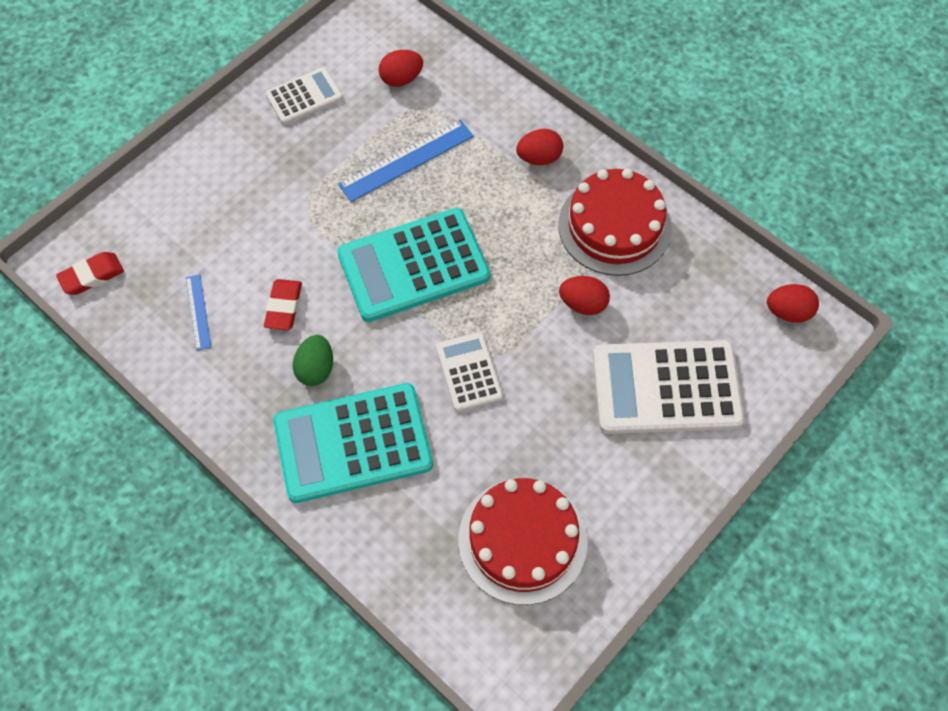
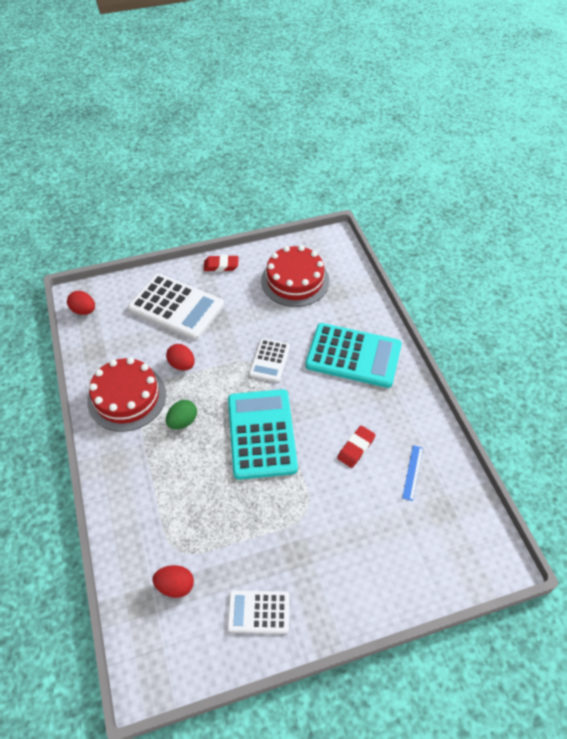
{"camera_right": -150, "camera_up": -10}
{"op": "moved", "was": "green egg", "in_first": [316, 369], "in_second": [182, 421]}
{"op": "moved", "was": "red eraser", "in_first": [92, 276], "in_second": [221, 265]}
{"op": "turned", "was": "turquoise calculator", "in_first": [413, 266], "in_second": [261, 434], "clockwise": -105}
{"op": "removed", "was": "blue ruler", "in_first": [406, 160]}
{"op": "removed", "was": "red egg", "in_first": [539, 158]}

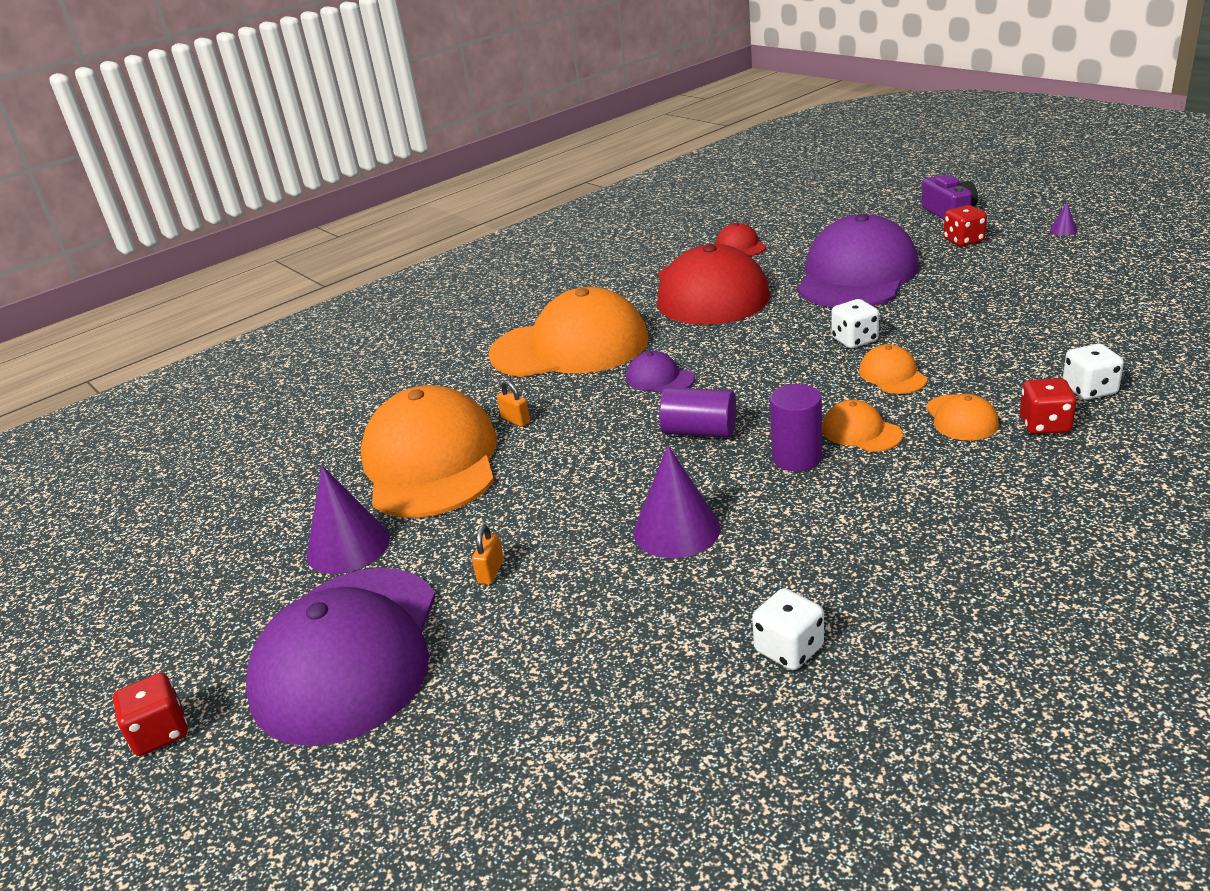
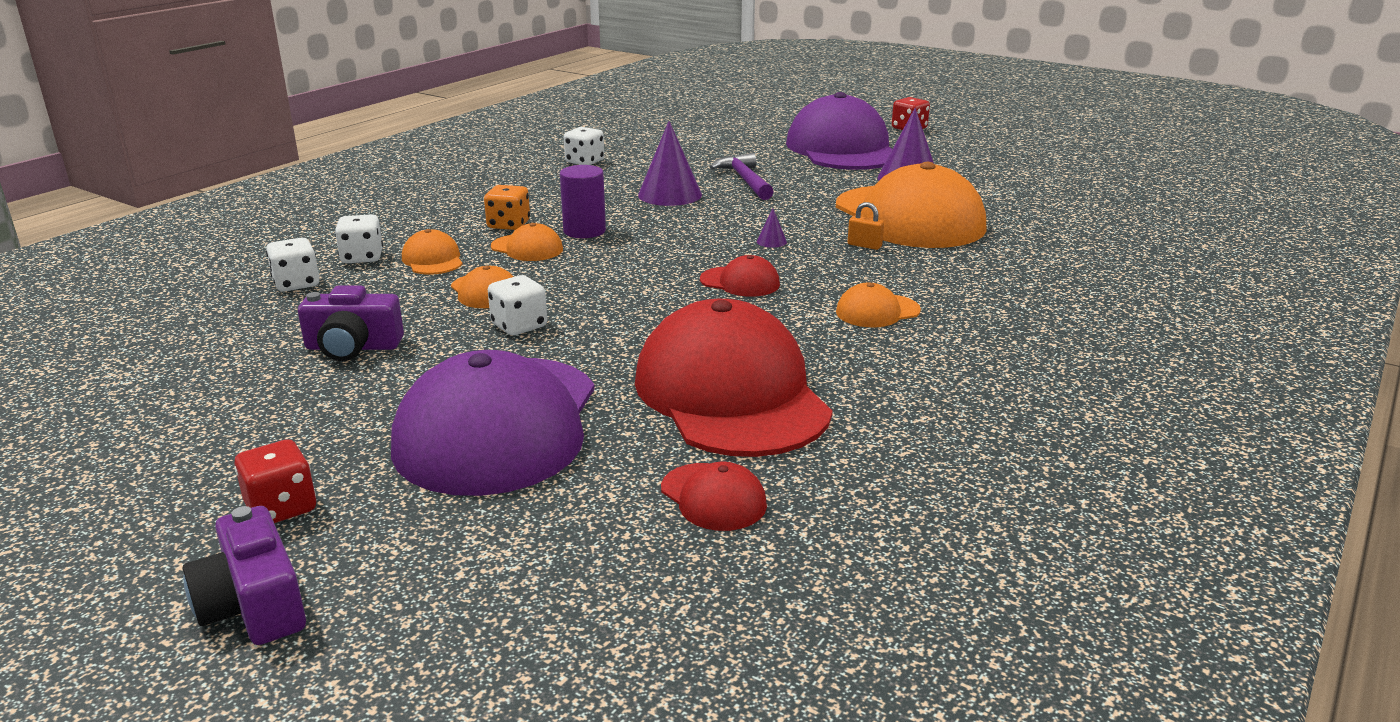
{"camera_right": 160, "camera_up": -5}
{"op": "added", "now": "purple camera", "in_second": [353, 347]}
{"op": "recoloured", "was": "red dice", "now": "white dice", "in_first": [1044, 425], "in_second": [362, 257]}
{"op": "added", "now": "orange dice", "in_second": [508, 225]}
{"op": "recoloured", "was": "purple cap", "now": "red cap", "in_first": [659, 378], "in_second": [740, 282]}
{"op": "added", "now": "purple hammer", "in_second": [745, 180]}
{"op": "moved", "was": "purple cone", "in_first": [1063, 230], "in_second": [771, 241]}
{"op": "resized", "was": "orange cap", "in_first": [570, 347], "in_second": [877, 311], "ratio": 0.42}
{"op": "removed", "was": "orange padlock", "in_first": [491, 572]}
{"op": "removed", "was": "purple cylinder", "in_first": [699, 432]}

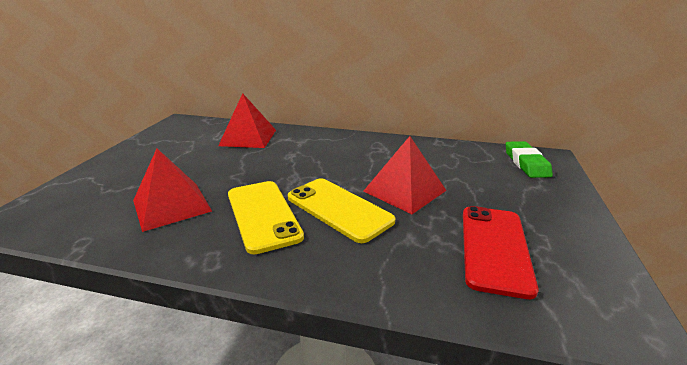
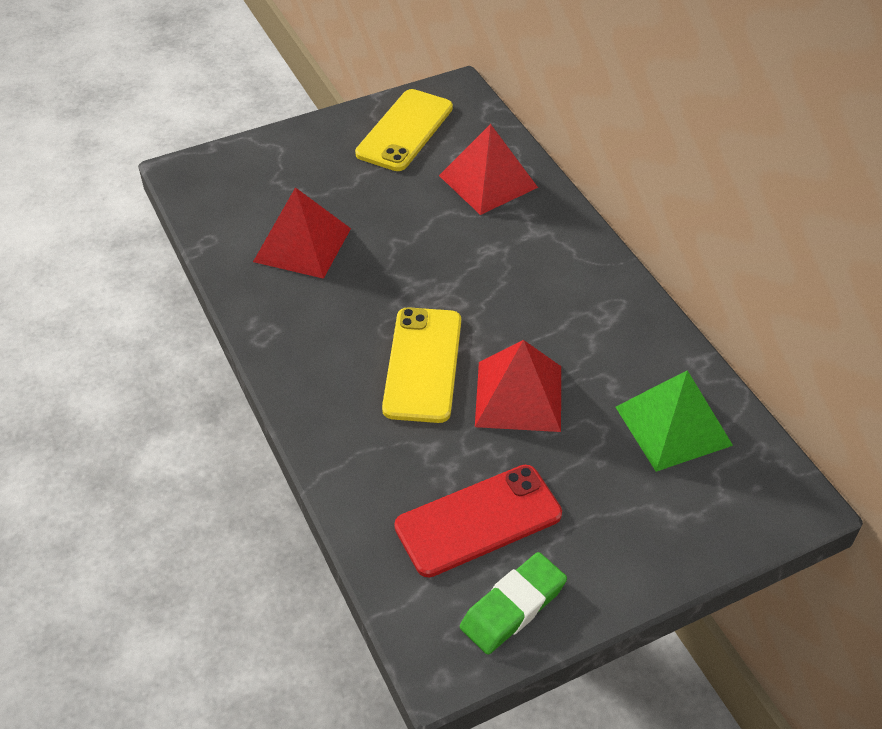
{"camera_right": 50, "camera_up": 20}
{"op": "moved", "was": "yellow phone", "in_first": [263, 215], "in_second": [405, 131]}
{"op": "moved", "was": "green eraser", "in_first": [526, 163], "in_second": [513, 607]}
{"op": "added", "now": "green pyramid", "in_second": [673, 425]}

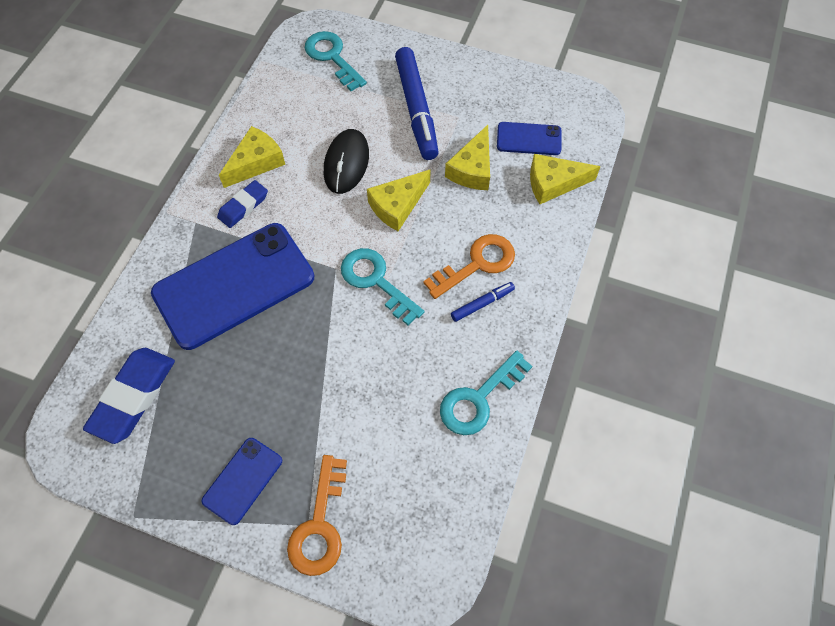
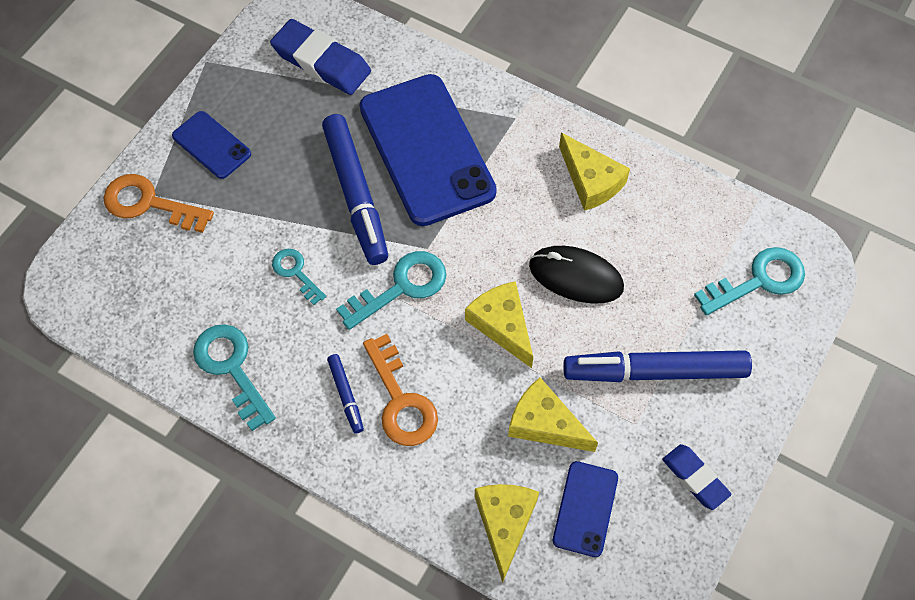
{"camera_right": 100, "camera_up": 0}
{"op": "added", "now": "turquoise key", "in_second": [296, 273]}
{"op": "added", "now": "blue marker", "in_second": [356, 195]}
{"op": "moved", "was": "blue eraser", "in_first": [243, 206], "in_second": [695, 478]}

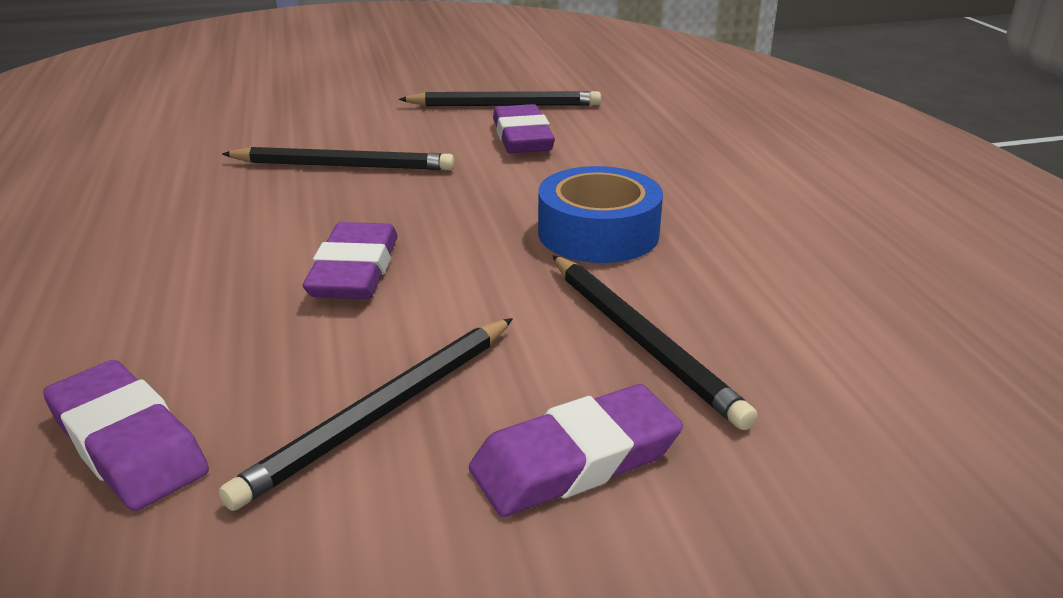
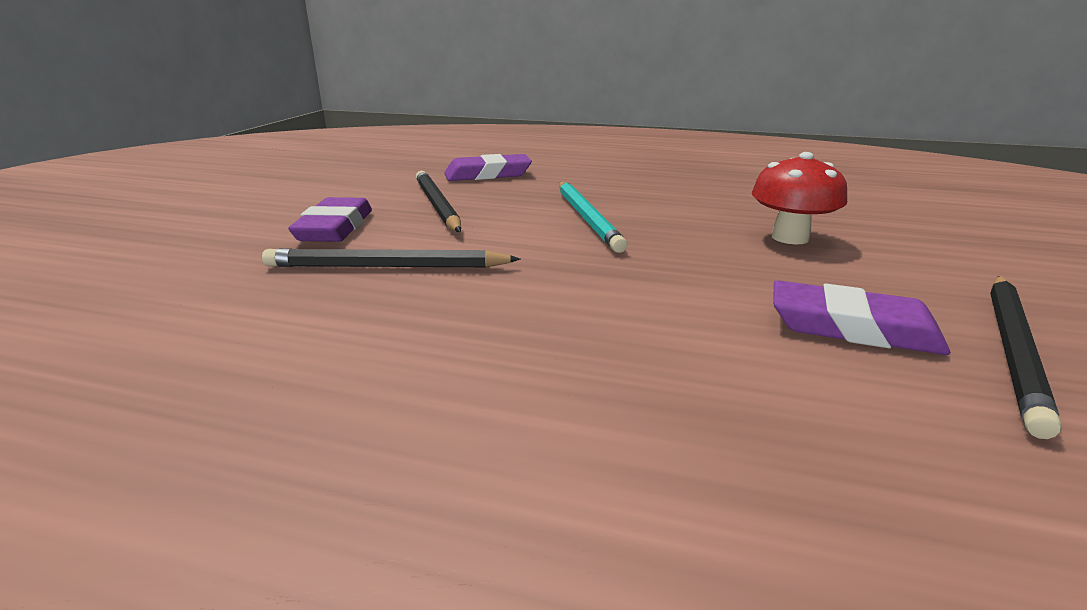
{"camera_right": 120, "camera_up": -5}
{"op": "replaced", "was": "purple eraser", "now": "turquoise pencil", "in_first": [355, 270], "in_second": [587, 218]}
{"op": "replaced", "was": "black pencil", "now": "red mushroom", "in_first": [343, 165], "in_second": [790, 238]}
{"op": "removed", "was": "blue tape", "in_first": [598, 233]}

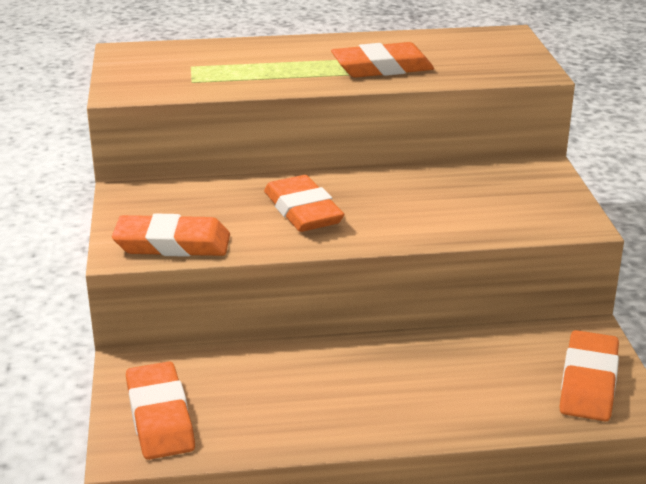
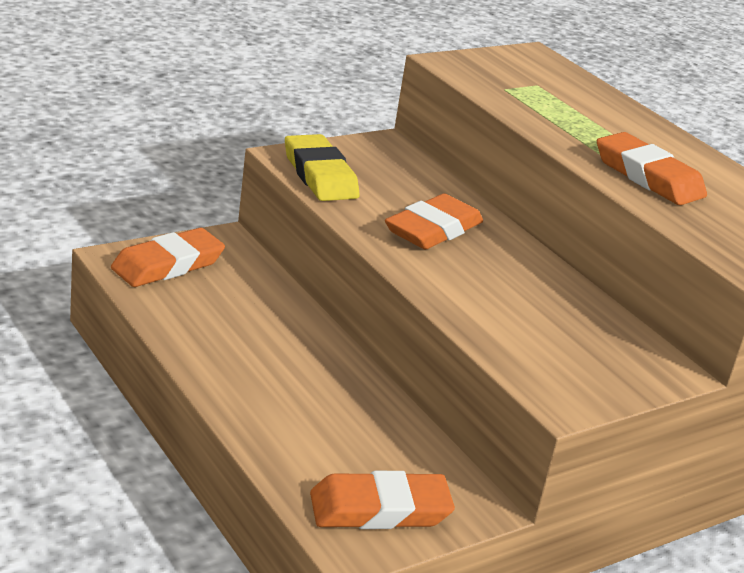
{"camera_right": 60, "camera_up": 0}
{"op": "recoloured", "was": "orange eraser", "now": "yellow eraser", "in_first": [172, 244], "in_second": [320, 175]}

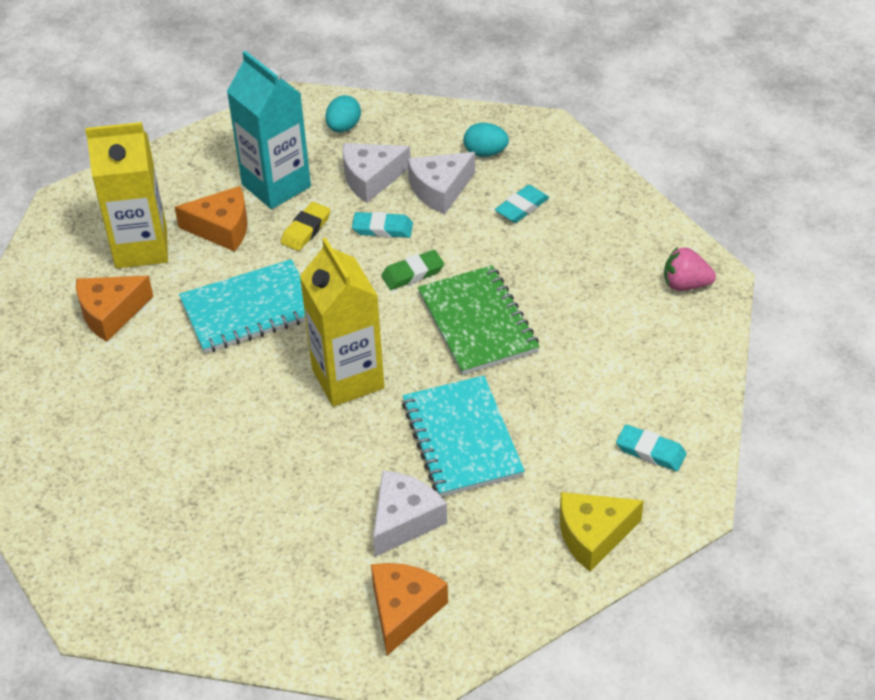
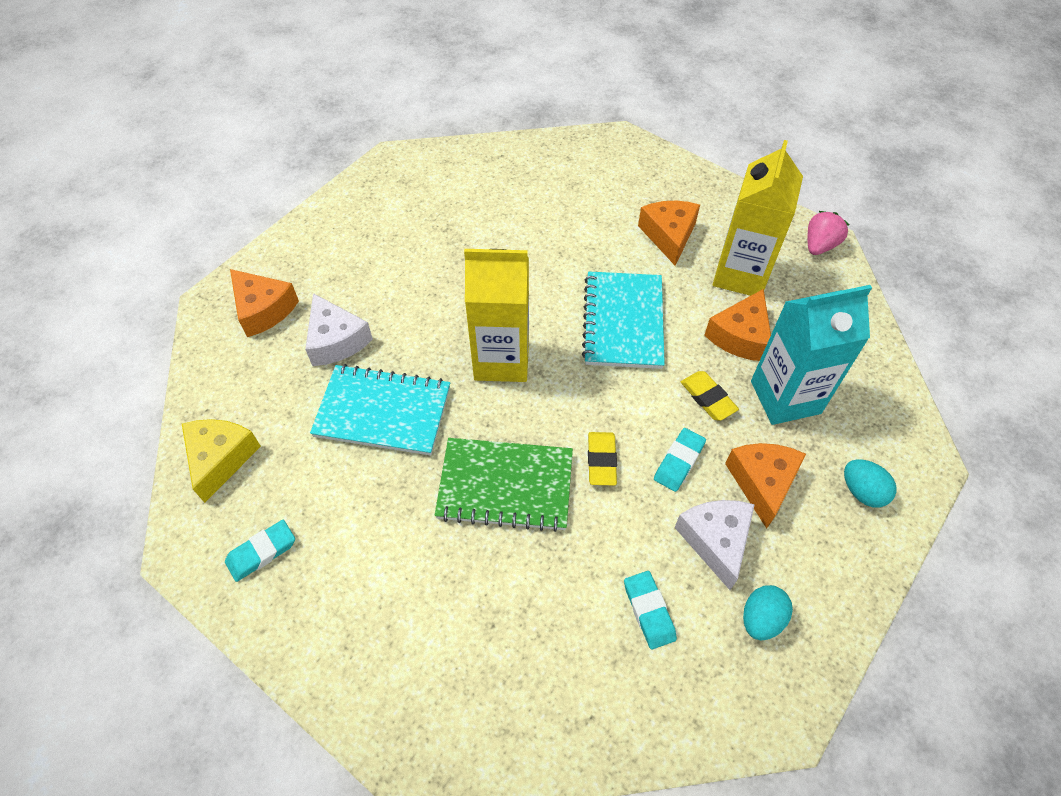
{"camera_right": 115, "camera_up": 10}
{"op": "recoloured", "was": "green eraser", "now": "yellow eraser", "in_first": [412, 273], "in_second": [601, 460]}
{"op": "recoloured", "was": "white cheese", "now": "orange cheese", "in_first": [371, 178], "in_second": [762, 483]}
{"op": "moved", "was": "pink strawberry", "in_first": [685, 284], "in_second": [819, 245]}

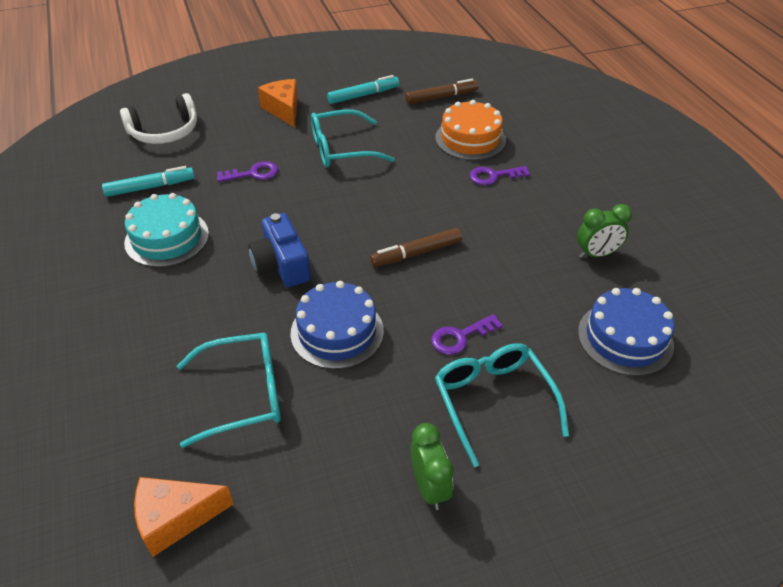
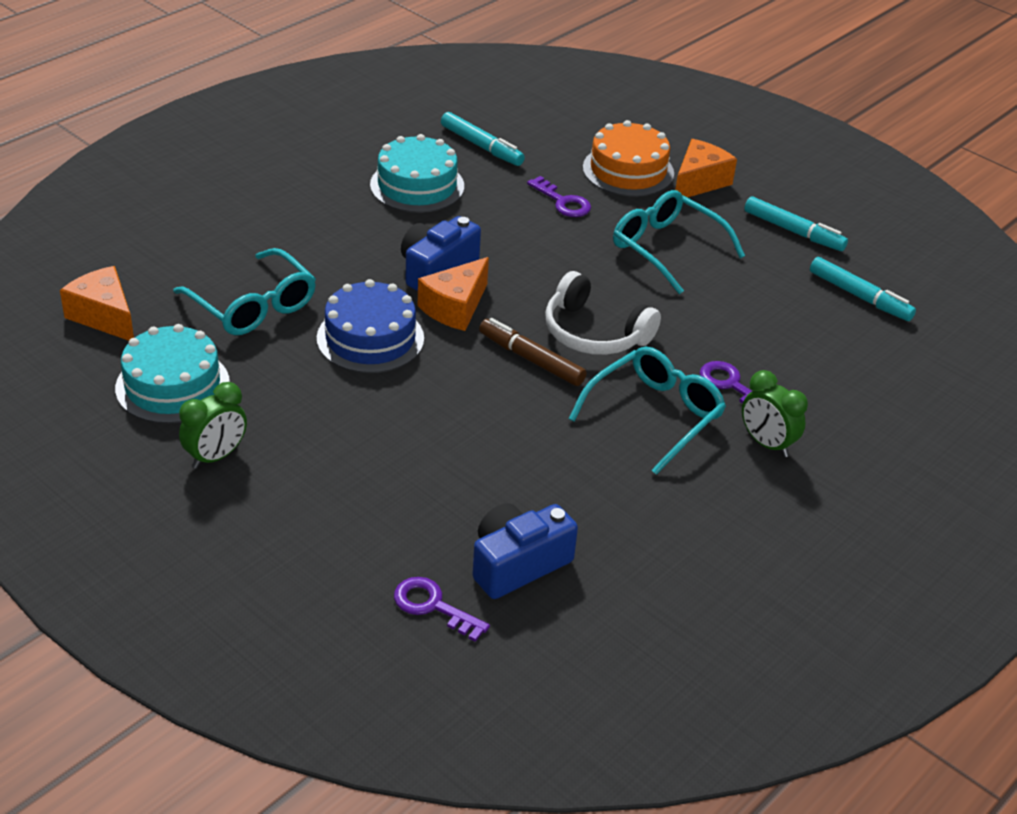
{"camera_right": 60, "camera_up": -5}
{"op": "added", "now": "turquoise cake", "in_second": [172, 385]}
{"op": "moved", "was": "purple key", "in_first": [460, 337], "in_second": [433, 606]}
{"op": "added", "now": "orange cheese", "in_second": [455, 307]}
{"op": "replaced", "was": "blue cake", "now": "blue camera", "in_first": [625, 338], "in_second": [517, 564]}
{"op": "moved", "was": "white headphones", "in_first": [165, 132], "in_second": [594, 333]}
{"op": "moved", "was": "turquoise glasses", "in_first": [493, 401], "in_second": [654, 415]}
{"op": "moved", "was": "orange cake", "in_first": [470, 139], "in_second": [628, 170]}
{"op": "moved", "was": "green clock", "in_first": [596, 254], "in_second": [766, 444]}
{"op": "recoloured", "was": "brown marker", "now": "turquoise marker", "in_first": [441, 97], "in_second": [859, 296]}

